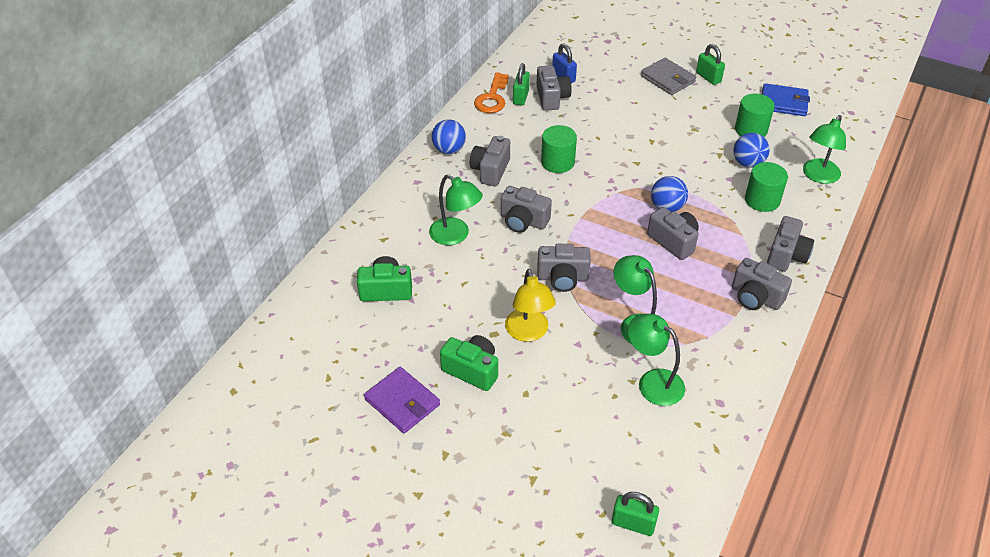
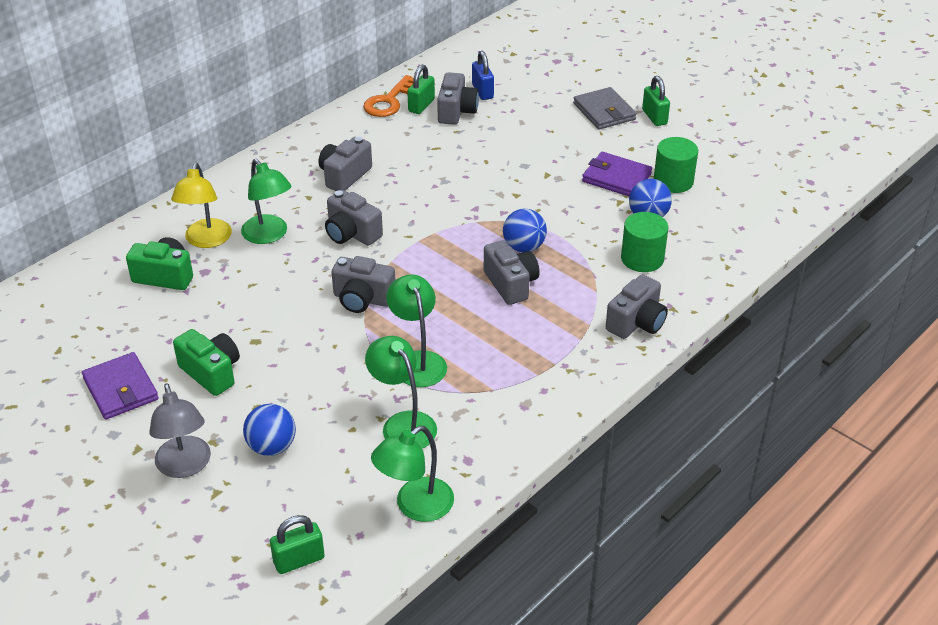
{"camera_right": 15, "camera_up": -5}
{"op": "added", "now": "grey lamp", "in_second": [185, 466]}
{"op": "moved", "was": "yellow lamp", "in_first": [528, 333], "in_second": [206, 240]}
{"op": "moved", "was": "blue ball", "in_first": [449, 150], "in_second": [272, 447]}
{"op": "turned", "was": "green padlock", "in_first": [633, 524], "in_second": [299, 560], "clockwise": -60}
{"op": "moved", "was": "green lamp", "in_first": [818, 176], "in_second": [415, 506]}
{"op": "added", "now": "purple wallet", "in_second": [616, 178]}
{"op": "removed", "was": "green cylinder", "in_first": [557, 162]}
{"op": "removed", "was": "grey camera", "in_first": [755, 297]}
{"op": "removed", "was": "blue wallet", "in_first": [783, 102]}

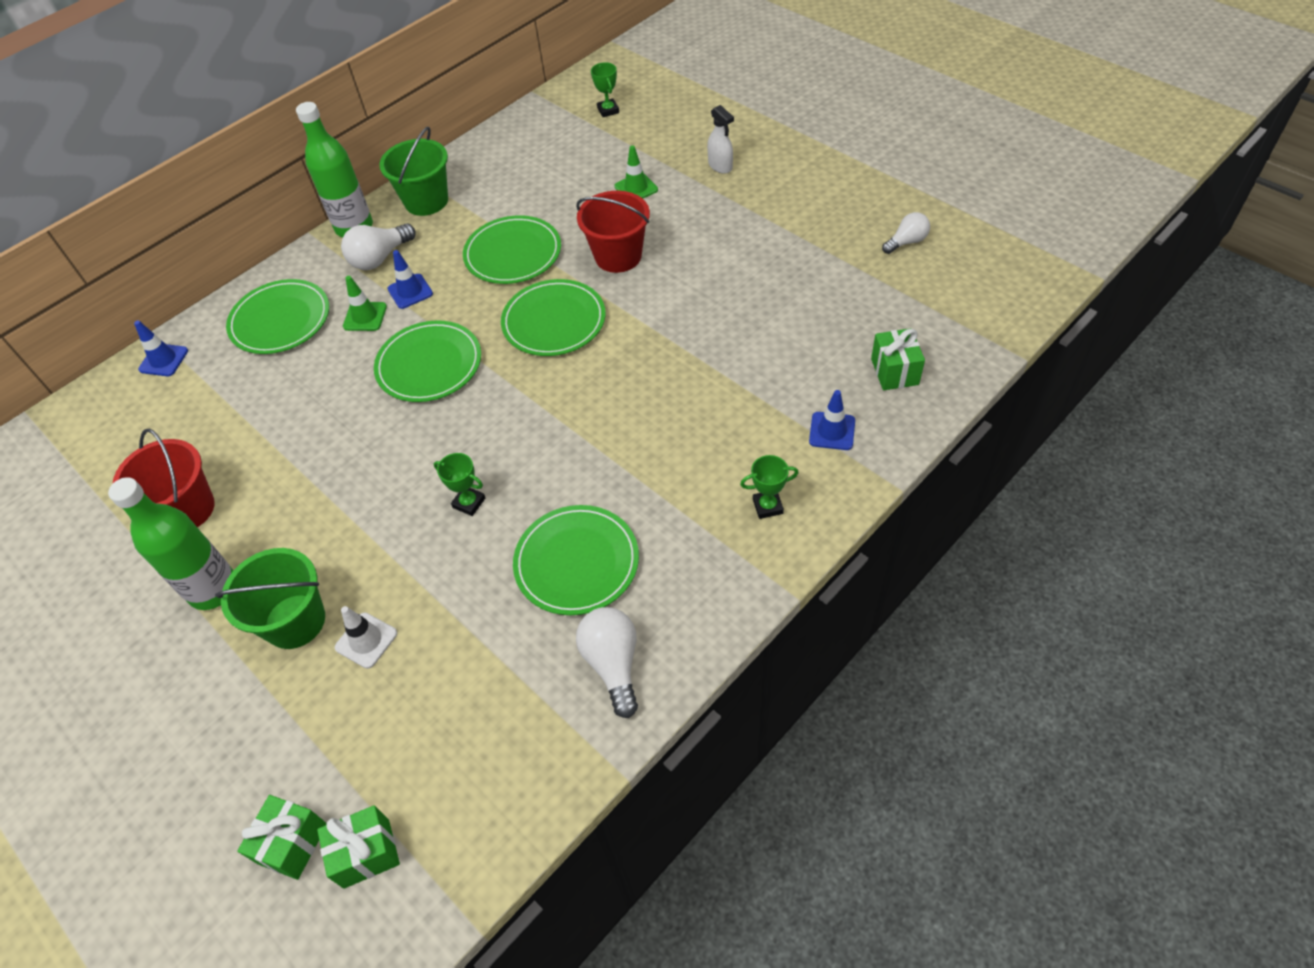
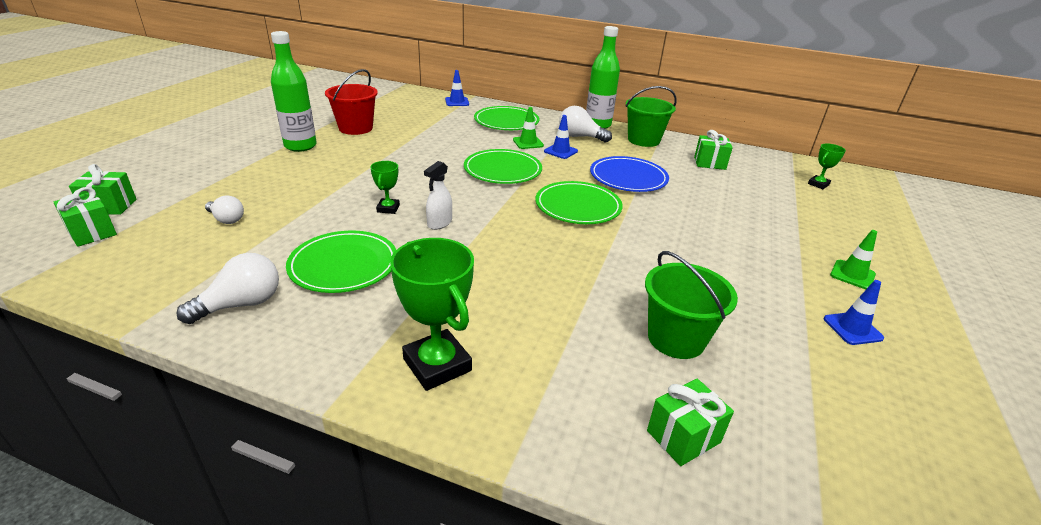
{"camera_right": 60, "camera_up": -20}
{"op": "moved", "was": "white light bulb", "in_first": [906, 242], "in_second": [227, 219]}
{"op": "resized", "was": "green trophy", "in_first": [767, 506], "in_second": [437, 365], "ratio": 1.91}
{"op": "moved", "was": "white spray bottle", "in_first": [720, 166], "in_second": [439, 223]}
{"op": "recoloured", "was": "green plate", "now": "blue plate", "in_first": [513, 253], "in_second": [628, 177]}
{"op": "moved", "was": "green bucket", "in_first": [295, 621], "in_second": [676, 338]}
{"op": "added", "now": "green gift", "in_second": [709, 163]}
{"op": "moved", "was": "blue traffic cone", "in_first": [832, 431], "in_second": [852, 328]}
{"op": "moved", "was": "green traffic cone", "in_first": [636, 188], "in_second": [852, 275]}
{"op": "removed", "was": "white traffic cone", "in_first": [366, 640]}
{"op": "removed", "was": "red bucket", "in_first": [618, 256]}

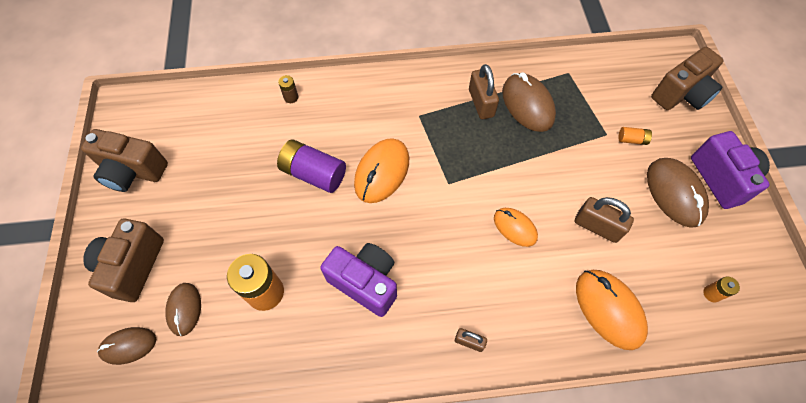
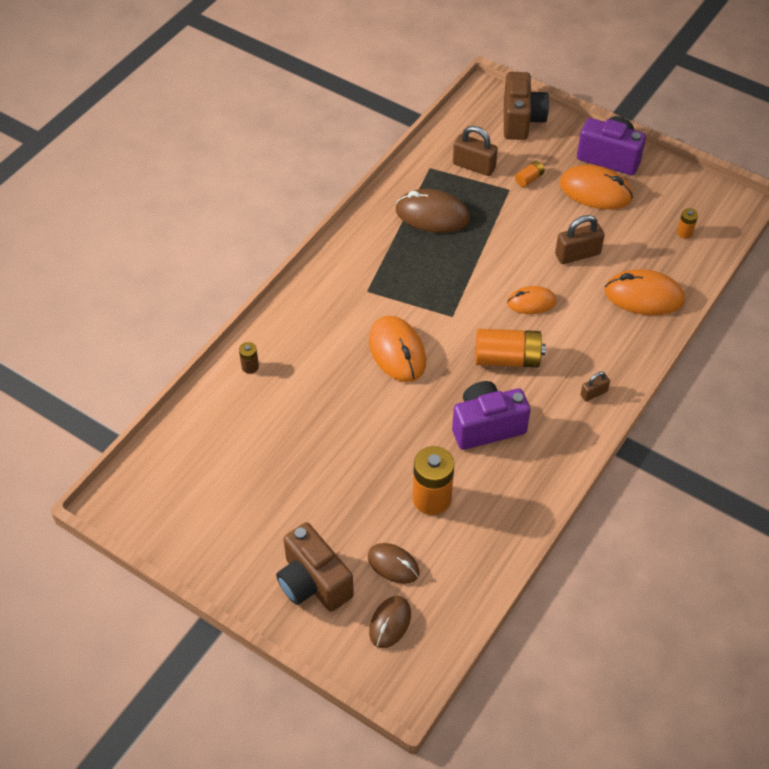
{"camera_right": -50, "camera_up": -10}
{"op": "moved", "was": "brown padlock", "in_first": [481, 103], "in_second": [474, 166]}
{"op": "added", "now": "orange battery", "in_second": [507, 358]}
{"op": "recoloured", "was": "brown mouse", "now": "orange mouse", "in_first": [674, 193], "in_second": [595, 191]}
{"op": "removed", "was": "brown camera", "in_first": [133, 171]}
{"op": "removed", "was": "purple battery", "in_first": [314, 173]}

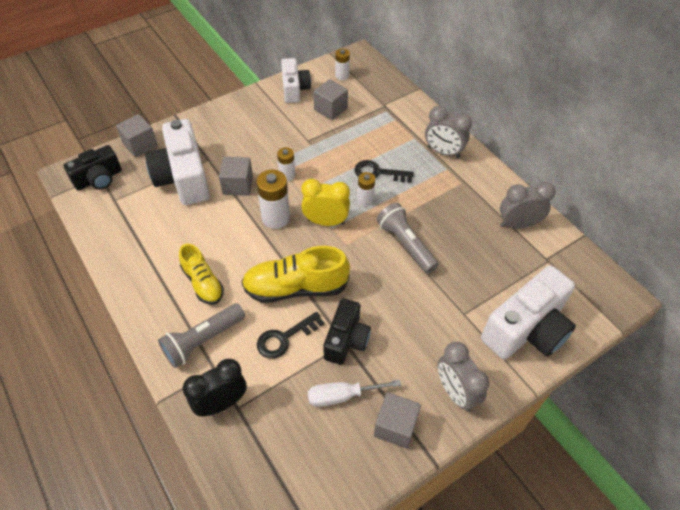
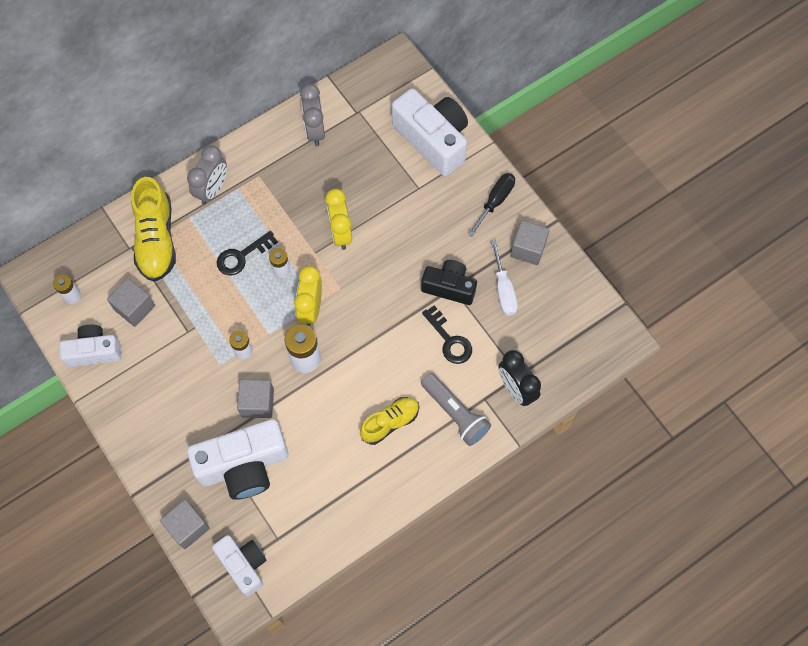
{"camera_right": -90, "camera_up": 15}
{"op": "moved", "was": "yellow shoe", "in_first": [296, 288], "in_second": [156, 239]}
{"op": "recoloured", "was": "black camera", "now": "white camera", "in_first": [98, 179], "in_second": [243, 565]}
{"op": "turned", "was": "black key", "in_first": [378, 173], "in_second": [242, 256], "clockwise": 45}
{"op": "replaced", "was": "grey flashlight", "now": "yellow clock", "in_first": [406, 244], "in_second": [340, 233]}
{"op": "replaced", "was": "grey clock", "now": "black screwdriver", "in_first": [455, 392], "in_second": [495, 201]}

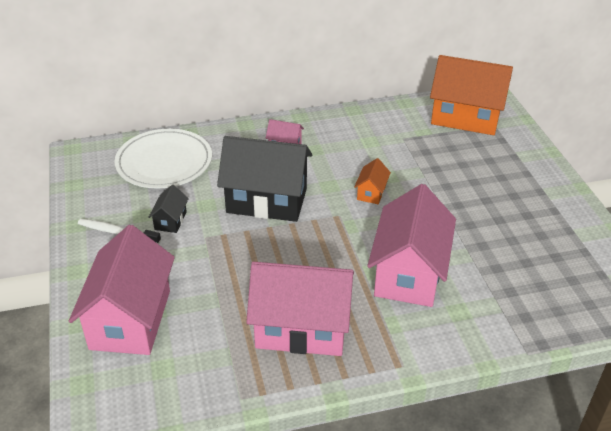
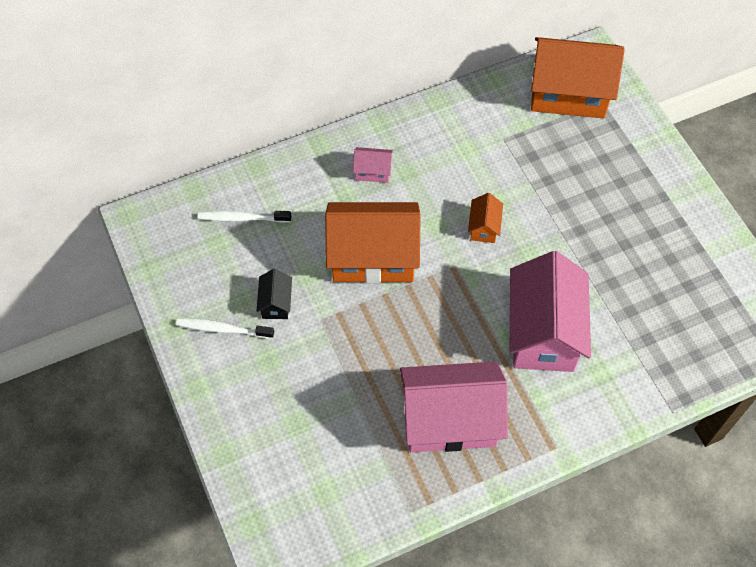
{"camera_right": -10, "camera_up": 20}
{"op": "replaced", "was": "white plate", "now": "white toothbrush", "in_first": [164, 162], "in_second": [242, 218]}
{"op": "recoloured", "was": "black house", "now": "orange house", "in_first": [267, 200], "in_second": [373, 257]}
{"op": "removed", "was": "pink house", "in_first": [130, 319]}

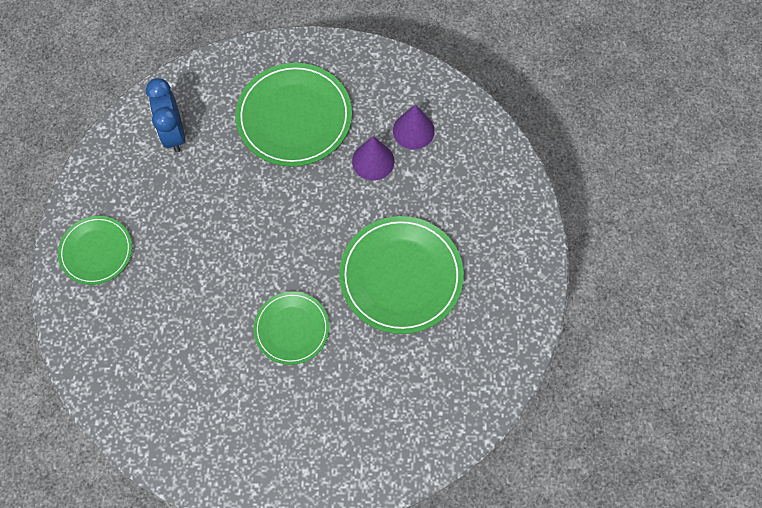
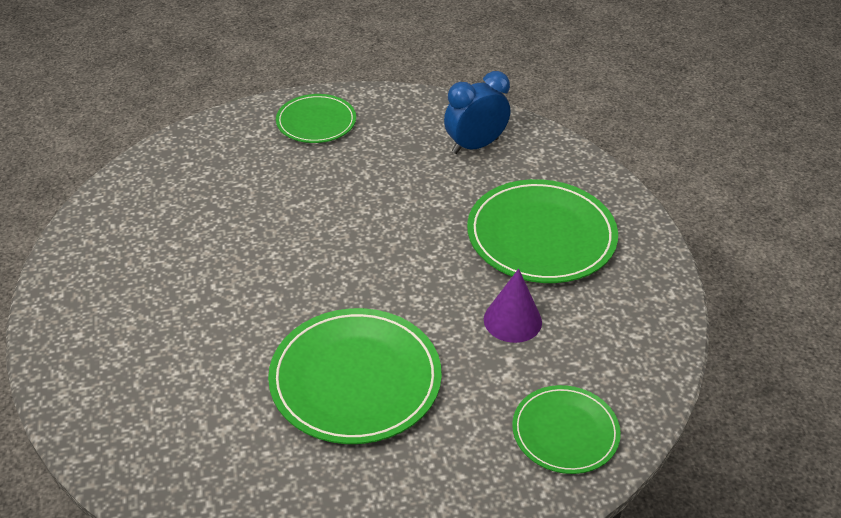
{"camera_right": 75, "camera_up": -25}
{"op": "moved", "was": "green plate", "in_first": [292, 329], "in_second": [565, 432]}
{"op": "removed", "was": "purple cone", "in_first": [413, 130]}

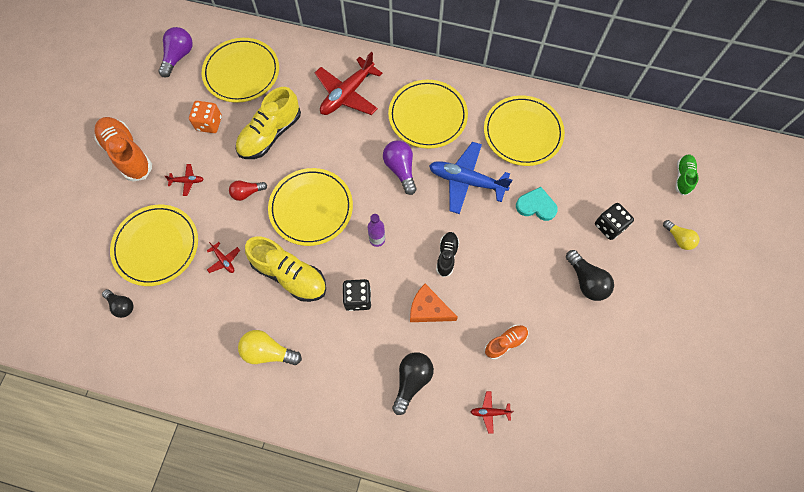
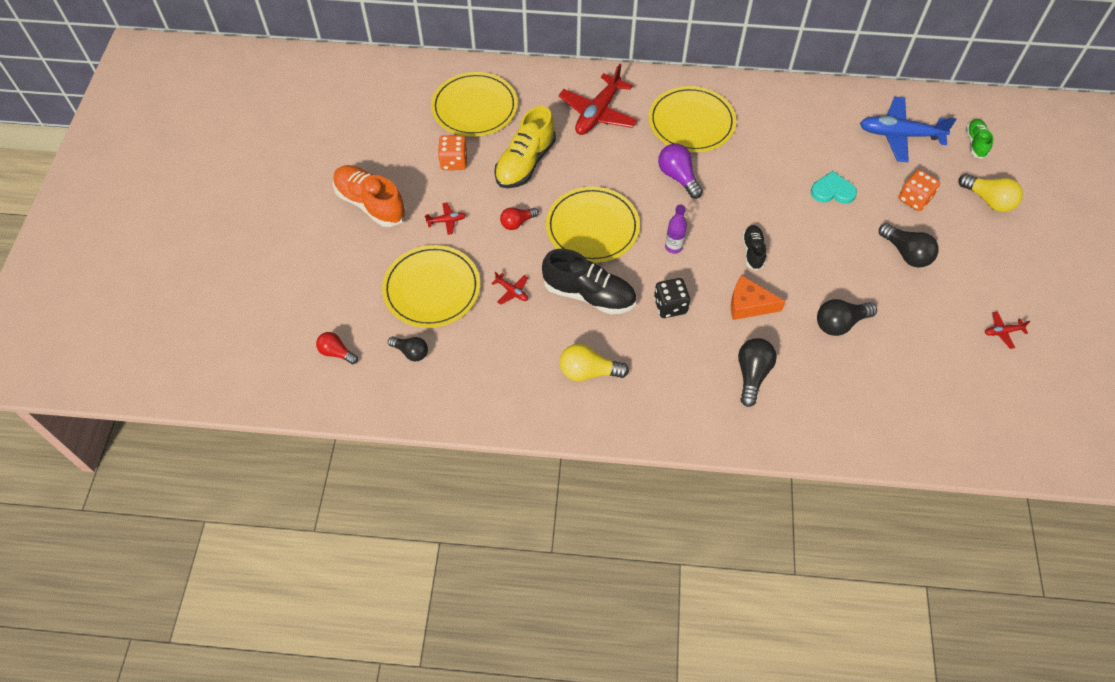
{"camera_right": -10, "camera_up": -10}
{"op": "added", "now": "red light bulb", "in_second": [336, 352]}
{"op": "recoloured", "was": "yellow shoe", "now": "black shoe", "in_first": [290, 275], "in_second": [589, 295]}
{"op": "replaced", "was": "orange shoe", "now": "black light bulb", "in_first": [505, 342], "in_second": [840, 323]}
{"op": "moved", "was": "blue plane", "in_first": [466, 181], "in_second": [899, 135]}
{"op": "recoloured", "was": "black dice", "now": "orange dice", "in_first": [609, 226], "in_second": [914, 199]}
{"op": "resized", "was": "yellow light bulb", "in_first": [678, 239], "in_second": [988, 200], "ratio": 1.52}
{"op": "moved", "was": "red plane", "in_first": [490, 412], "in_second": [1002, 332]}
{"op": "removed", "was": "purple light bulb", "in_first": [179, 56]}
{"op": "removed", "was": "yellow plate", "in_first": [523, 132]}

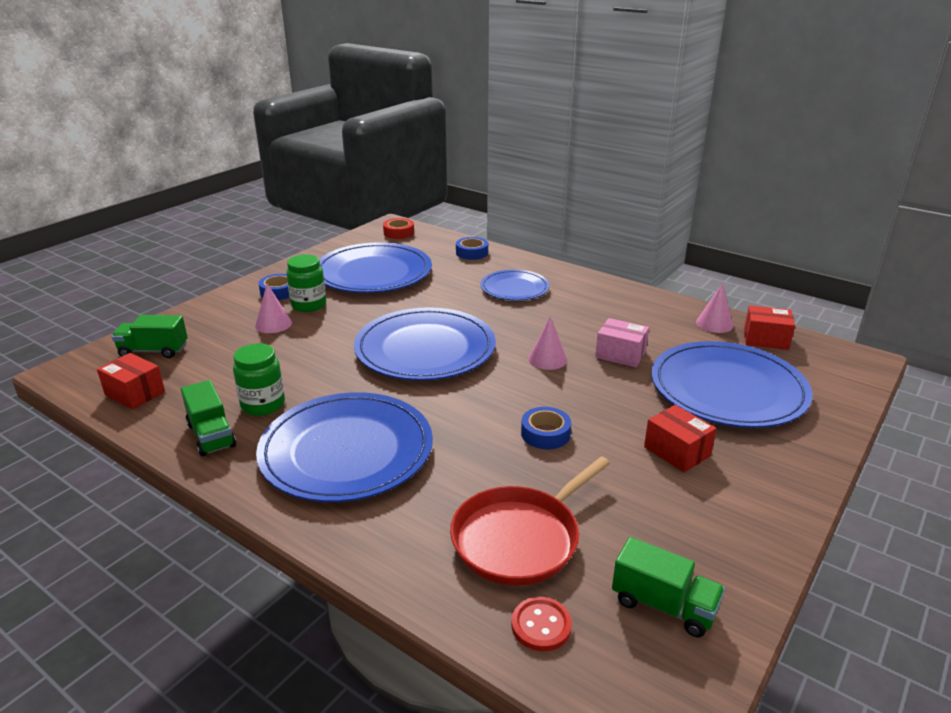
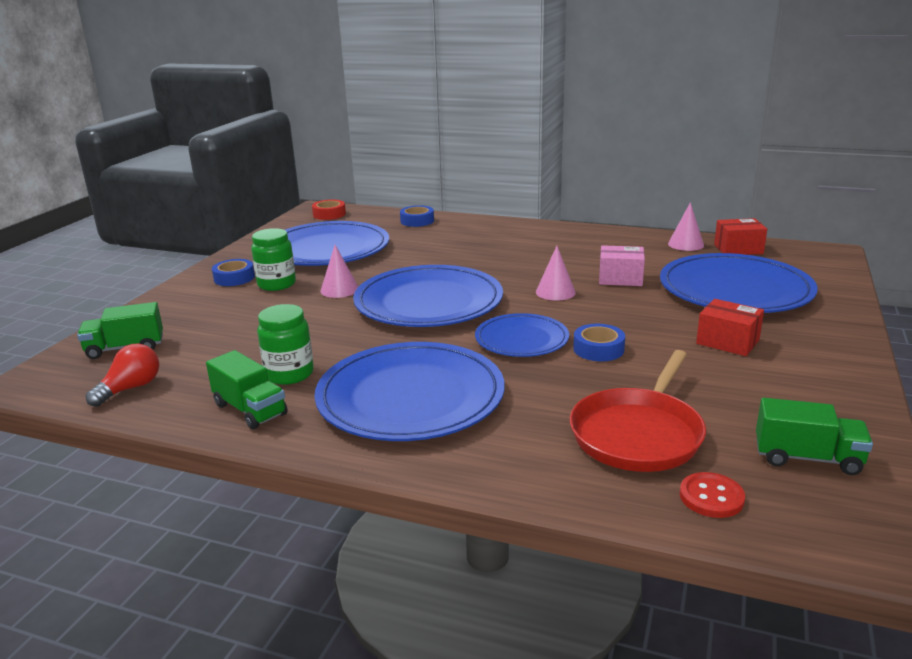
{"camera_right": -15, "camera_up": -5}
{"op": "replaced", "was": "red box", "now": "red light bulb", "in_first": [135, 393], "in_second": [130, 388]}
{"op": "moved", "was": "pink cone", "in_first": [273, 324], "in_second": [339, 289]}
{"op": "moved", "was": "blue plate", "in_first": [514, 288], "in_second": [521, 339]}

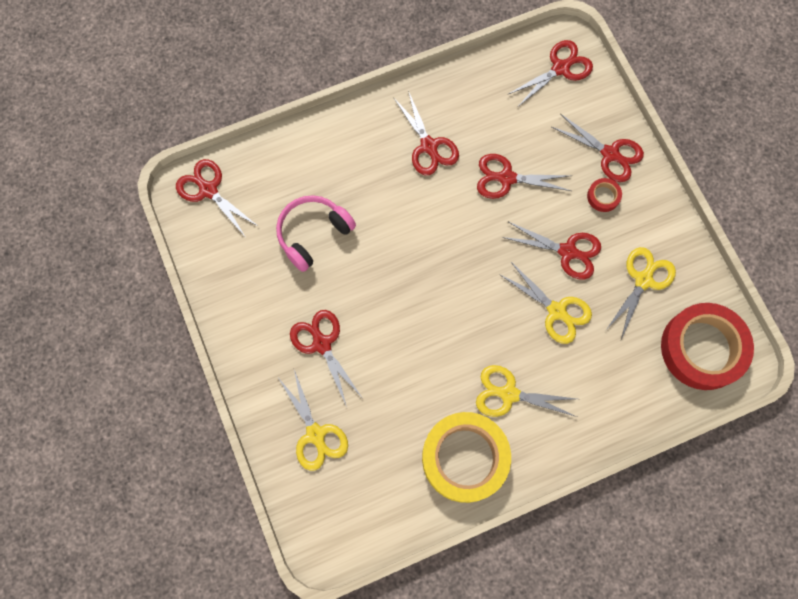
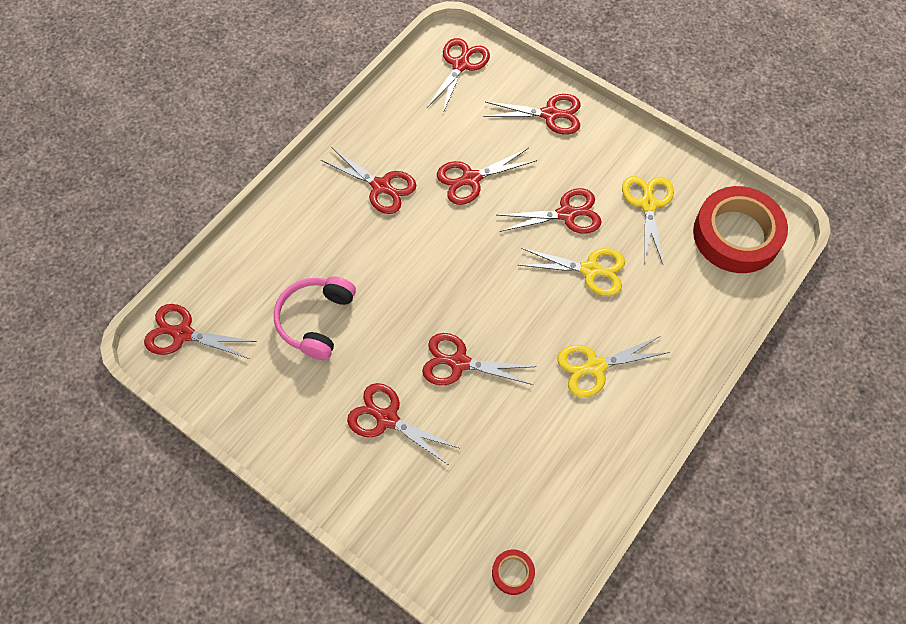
{"camera_right": -30, "camera_up": -10}
{"op": "added", "now": "red scissors", "in_second": [459, 363]}
{"op": "moved", "was": "red tape", "in_first": [603, 196], "in_second": [512, 573]}
{"op": "removed", "was": "yellow scissors", "in_first": [315, 434]}
{"op": "removed", "was": "yellow tape", "in_first": [465, 458]}

